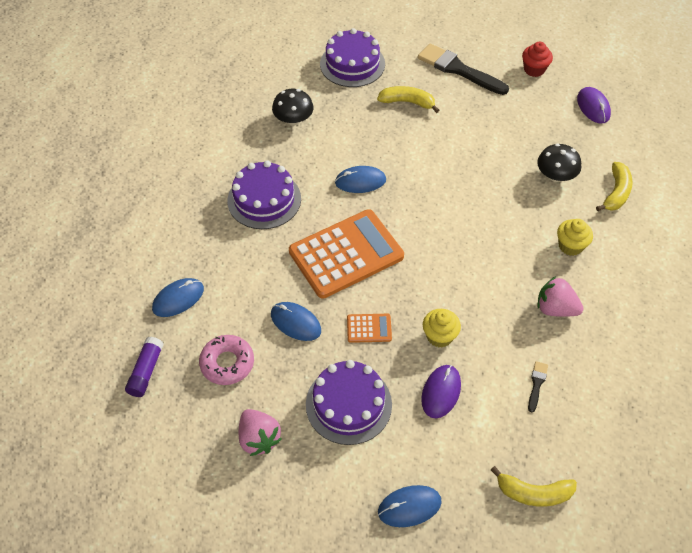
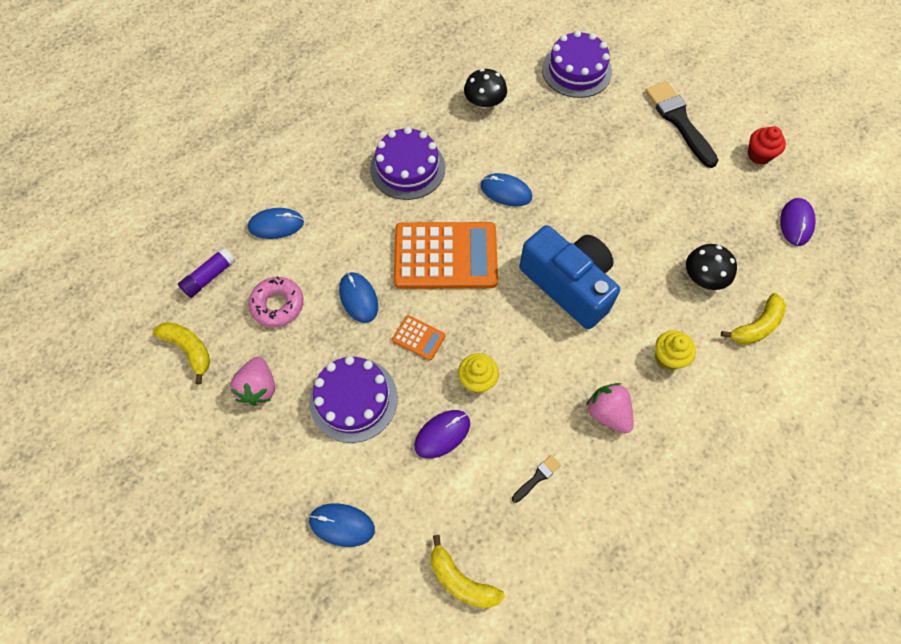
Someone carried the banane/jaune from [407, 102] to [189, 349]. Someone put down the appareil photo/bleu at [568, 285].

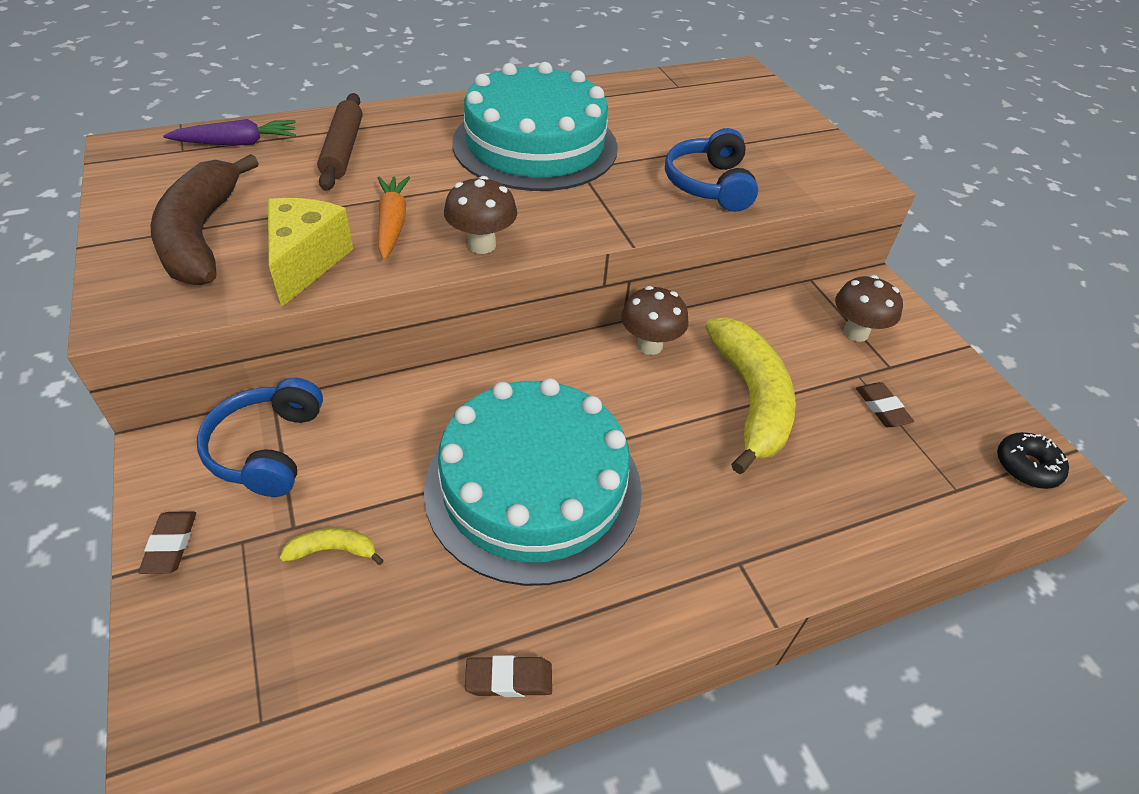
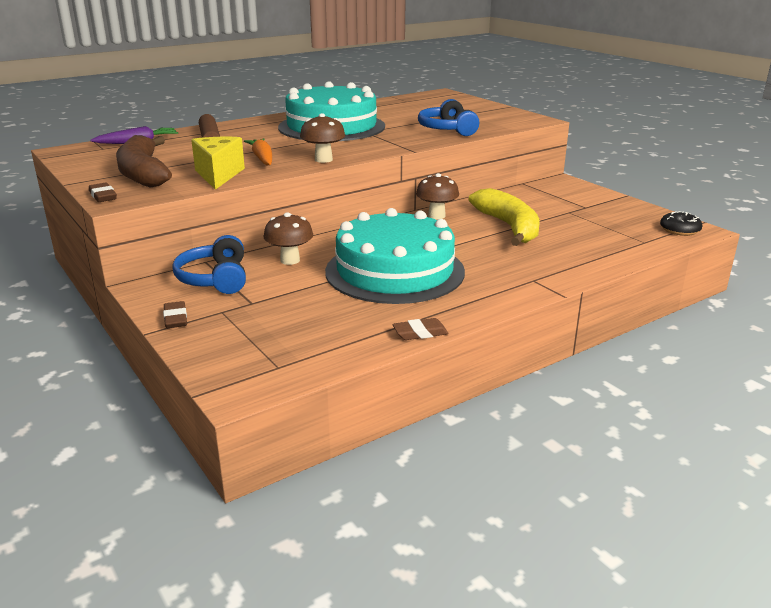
Someone carried the champignon/marron from [855, 332] to [290, 260]. Someone carried the gomme/marron from [882, 408] to [103, 196]. Someone took away the banane/jaune at [333, 550].

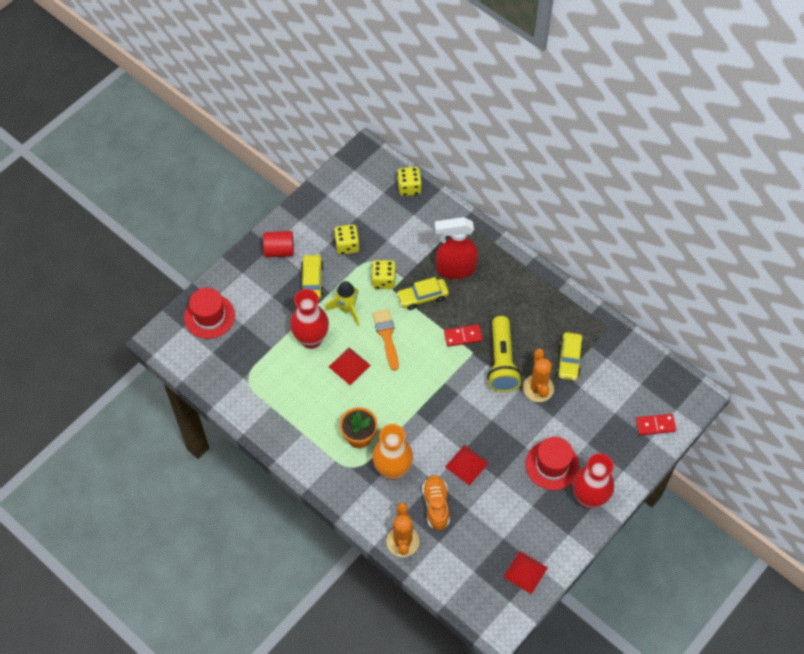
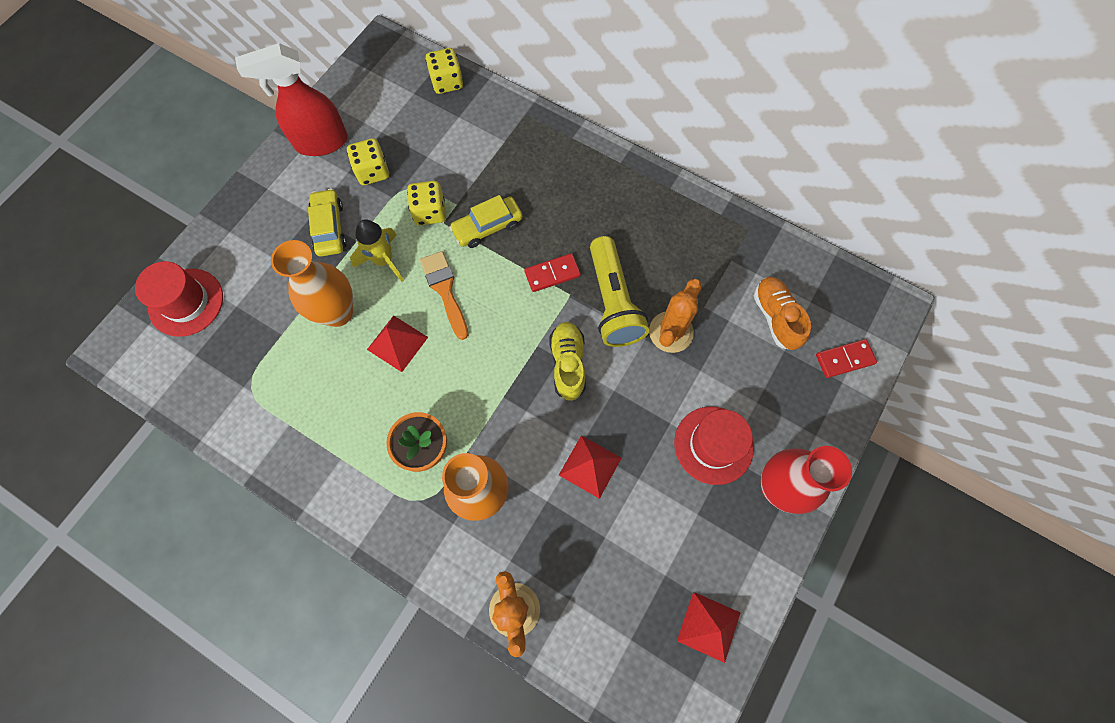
Someone carried the vaporisateur/rouge from [455, 269] to [321, 142]. Someone took away the cylindre/rouge at [279, 250]. Someone repainted the vase/rouge at [311, 339], which became the vase/orange at [337, 312]. Someone took away the voiture/jaune at [569, 360]. Someone rotated the cactus/orange at [538, 388] by 45 degrees clockwise. Someone carried the chaussure/orange from [436, 505] to [775, 317]. Someone put down the chaussure/jaune at [568, 364].

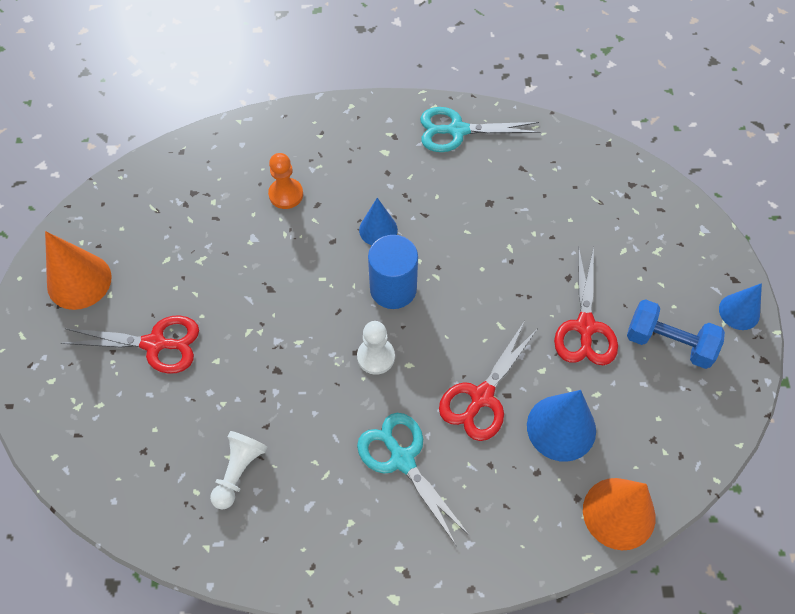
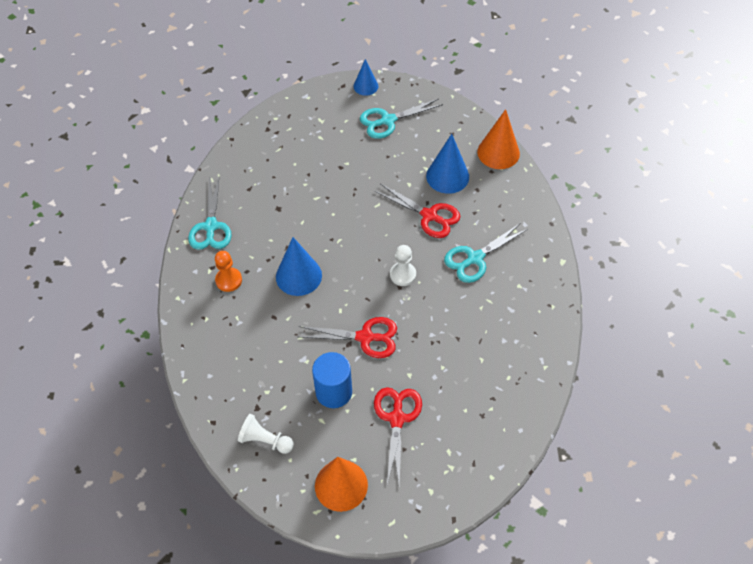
Someone carried the pion/orange from [286, 194] to [229, 280]. Someone scaled the cône/bleu at [378, 229] by 1.60. Someone carried the cylindre/bleu from [393, 289] to [334, 392]. Someone carried the ciseaux/rouge from [585, 327] to [365, 337]. Someone swapped the haltère/bleu at [669, 343] for the ciseaux/turquoise at [388, 120]. Someone carried the pion/blanc from [238, 471] to [265, 440].

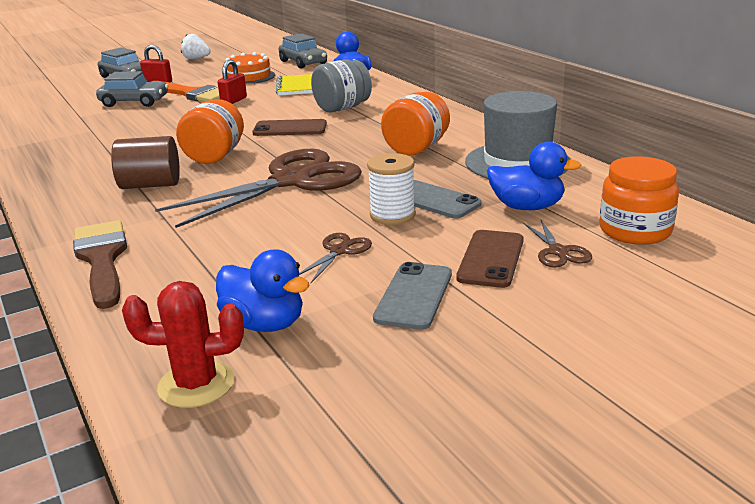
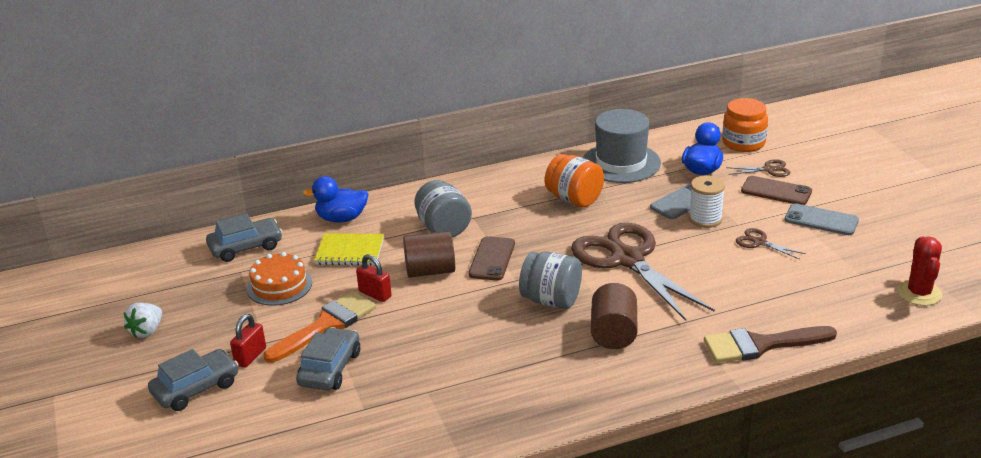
Someone repainted the bocal/orange at [215, 156], which became the bocal/gris at [551, 300]. Someone took away the canard/bleu at [264, 324]. Someone put down the cylindre/marron at [430, 271].

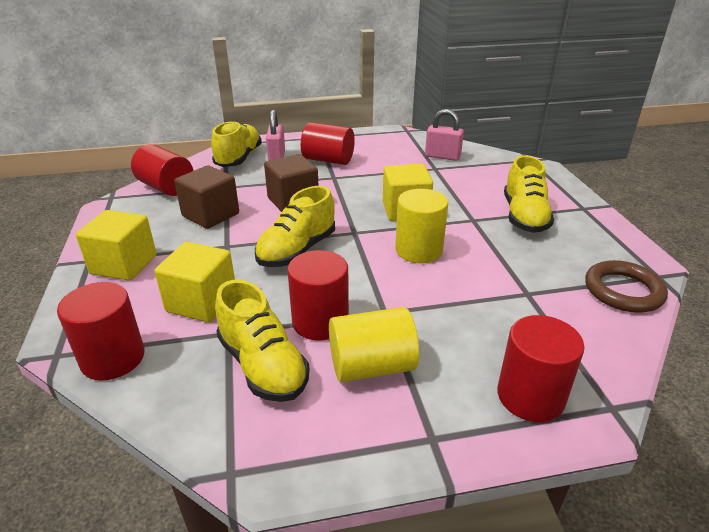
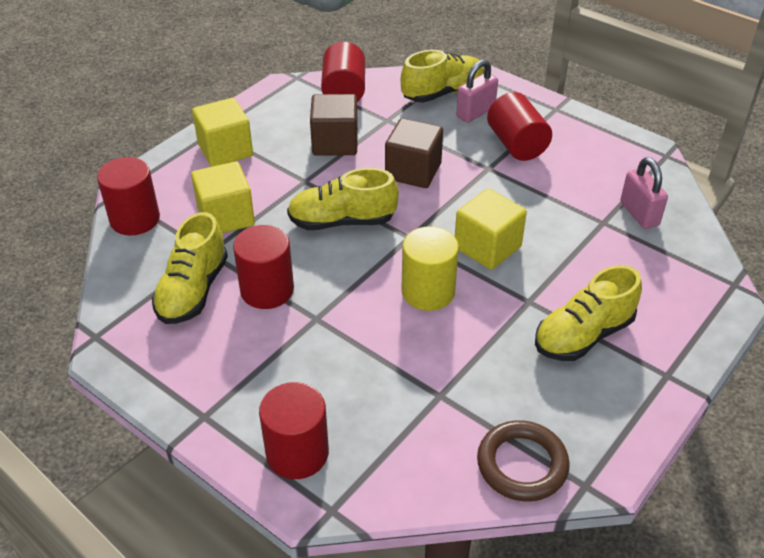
Someone took away the cylindre/jaune at [372, 366].

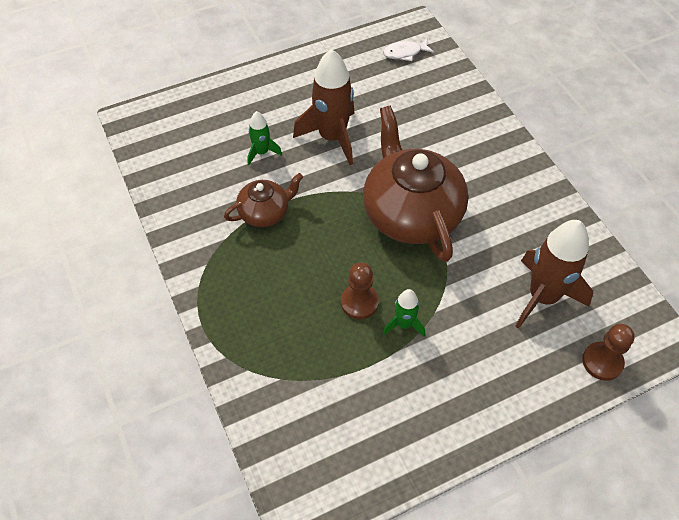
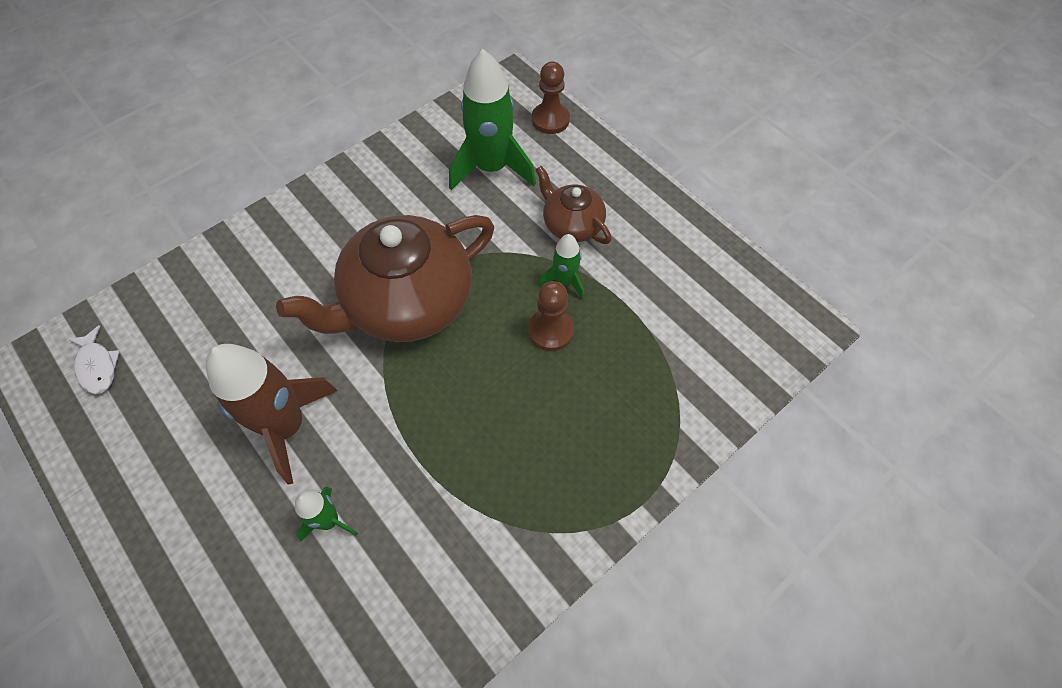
Someone carried the théière/marron from [265, 212] to [572, 224]. Someone repainted the fusée/marron at [542, 297], which became the fusée/vert at [491, 168].

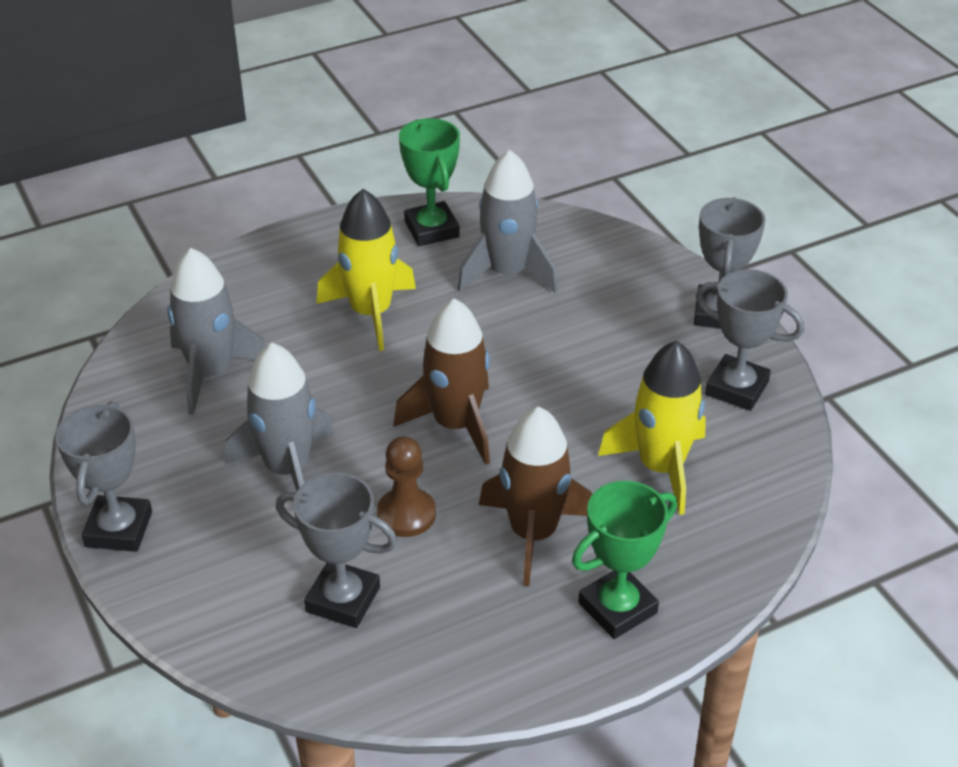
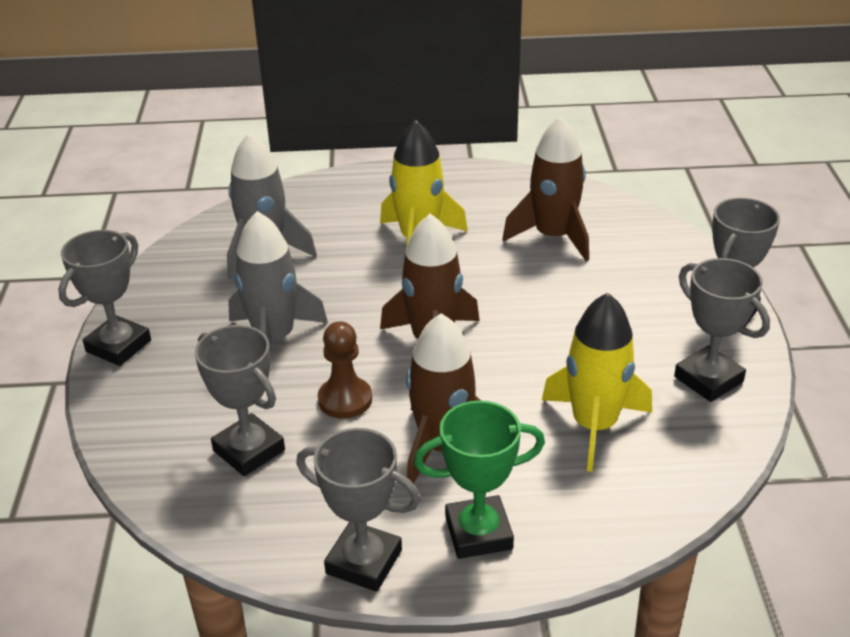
Someone took away the trophée/vert at [431, 229]. Someone repainted the fusée/gris at [507, 273], which became the fusée/marron at [553, 237]. Someone put down the trophée/gris at [364, 562].

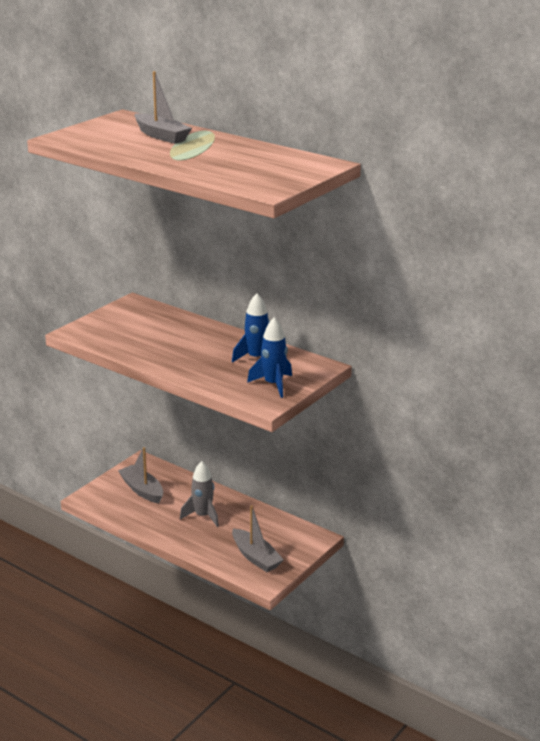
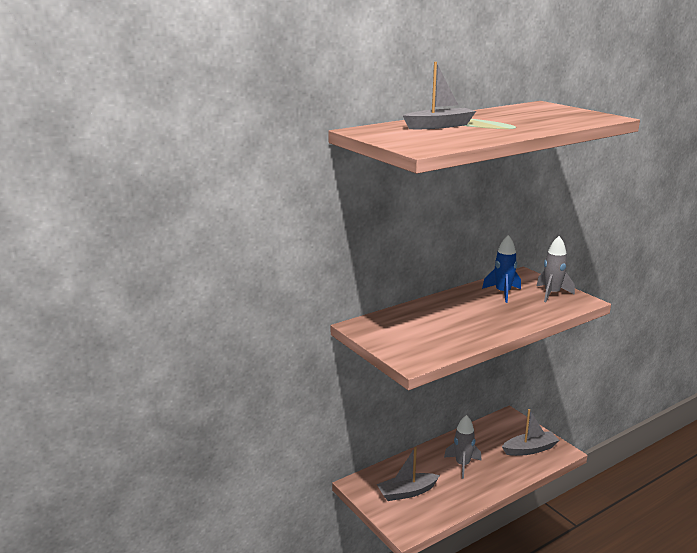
Someone repainted the fusée/bleu at [273, 385], which became the fusée/gris at [552, 294].

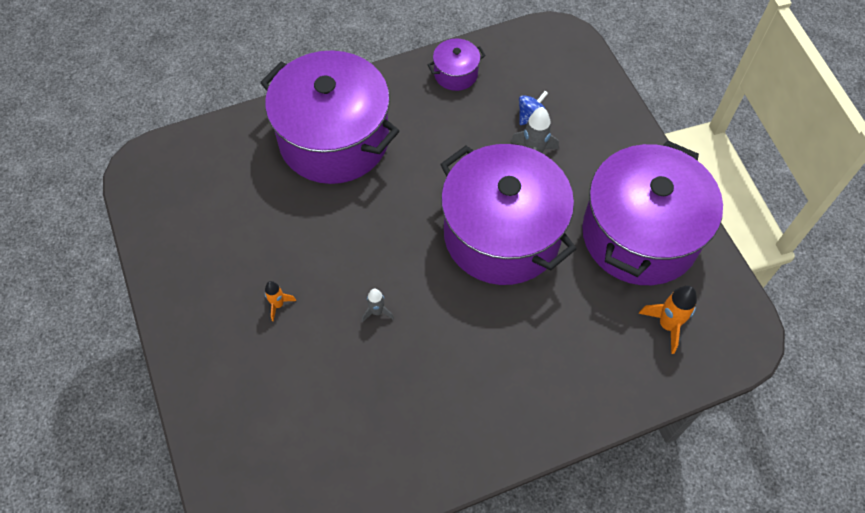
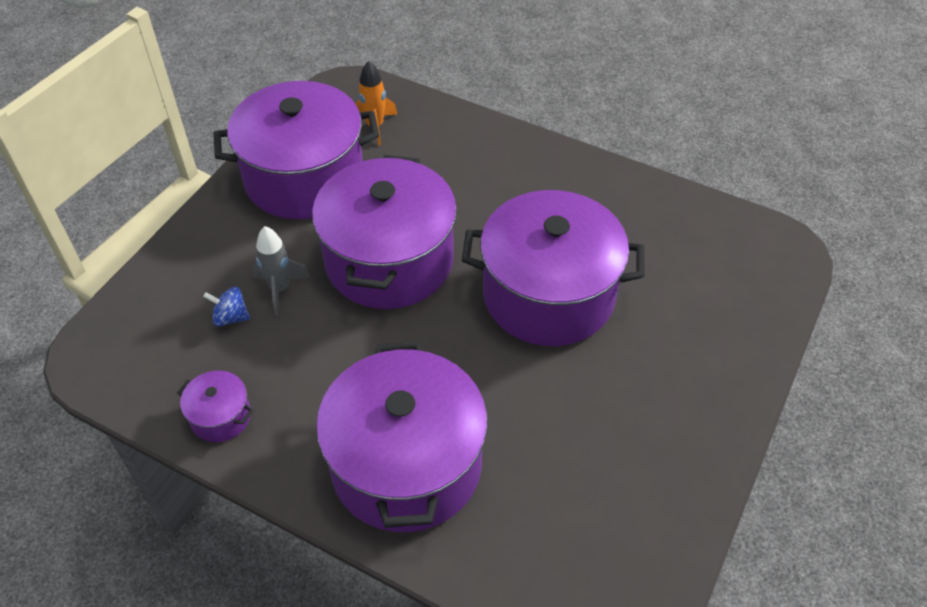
Someone took away the fusée/orange at [278, 305]. Someone swapped the fusée/gris at [377, 312] for the marmite/violet at [548, 294].

